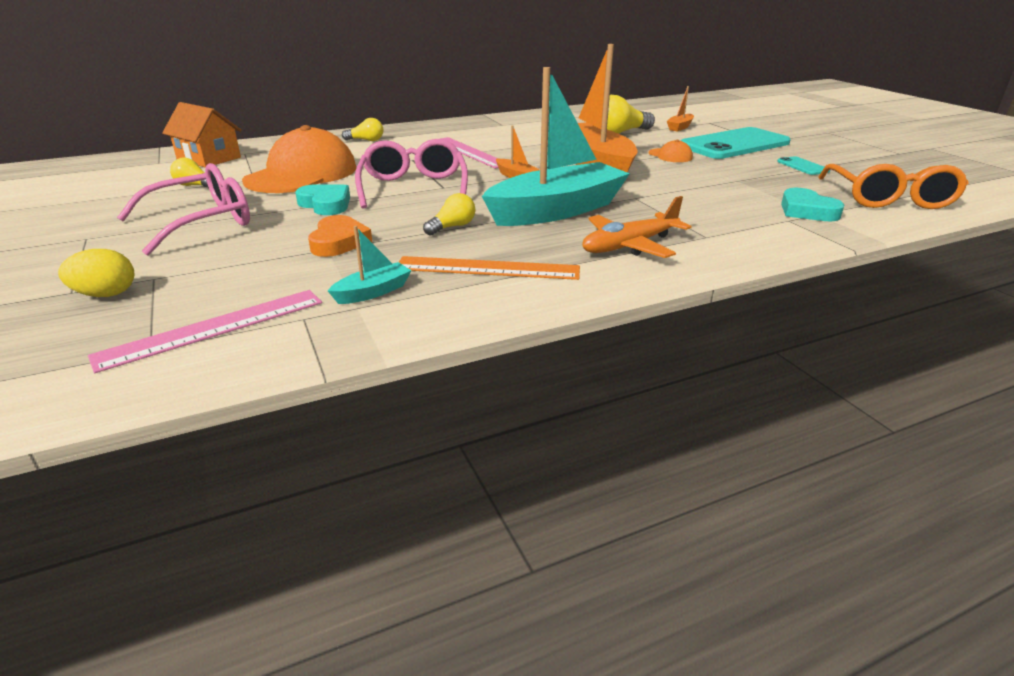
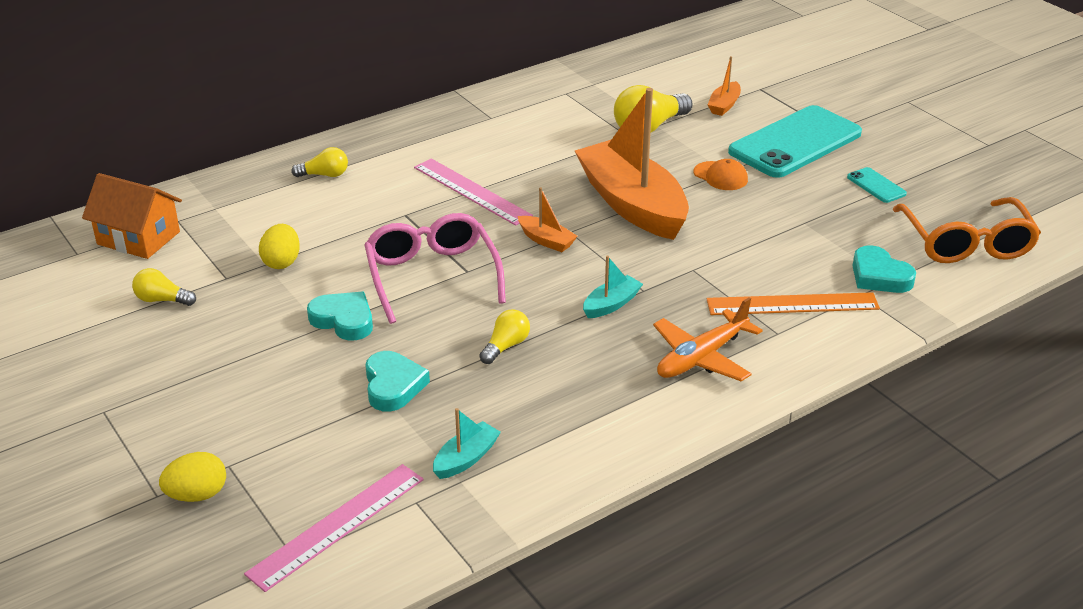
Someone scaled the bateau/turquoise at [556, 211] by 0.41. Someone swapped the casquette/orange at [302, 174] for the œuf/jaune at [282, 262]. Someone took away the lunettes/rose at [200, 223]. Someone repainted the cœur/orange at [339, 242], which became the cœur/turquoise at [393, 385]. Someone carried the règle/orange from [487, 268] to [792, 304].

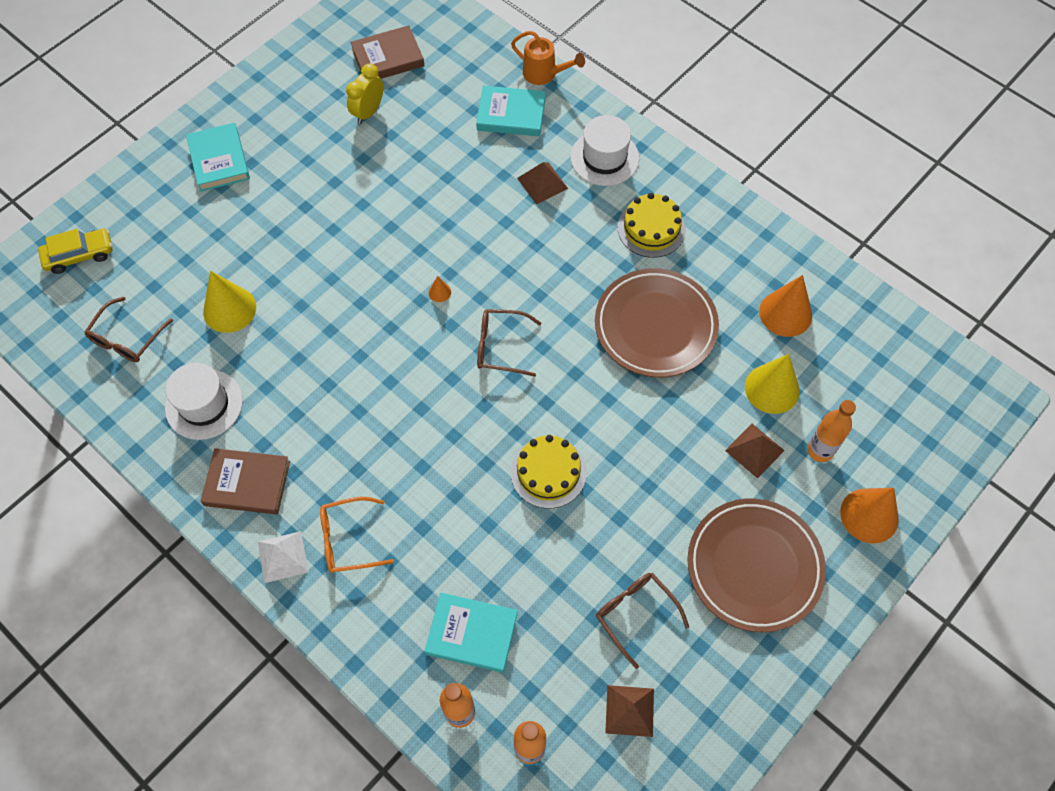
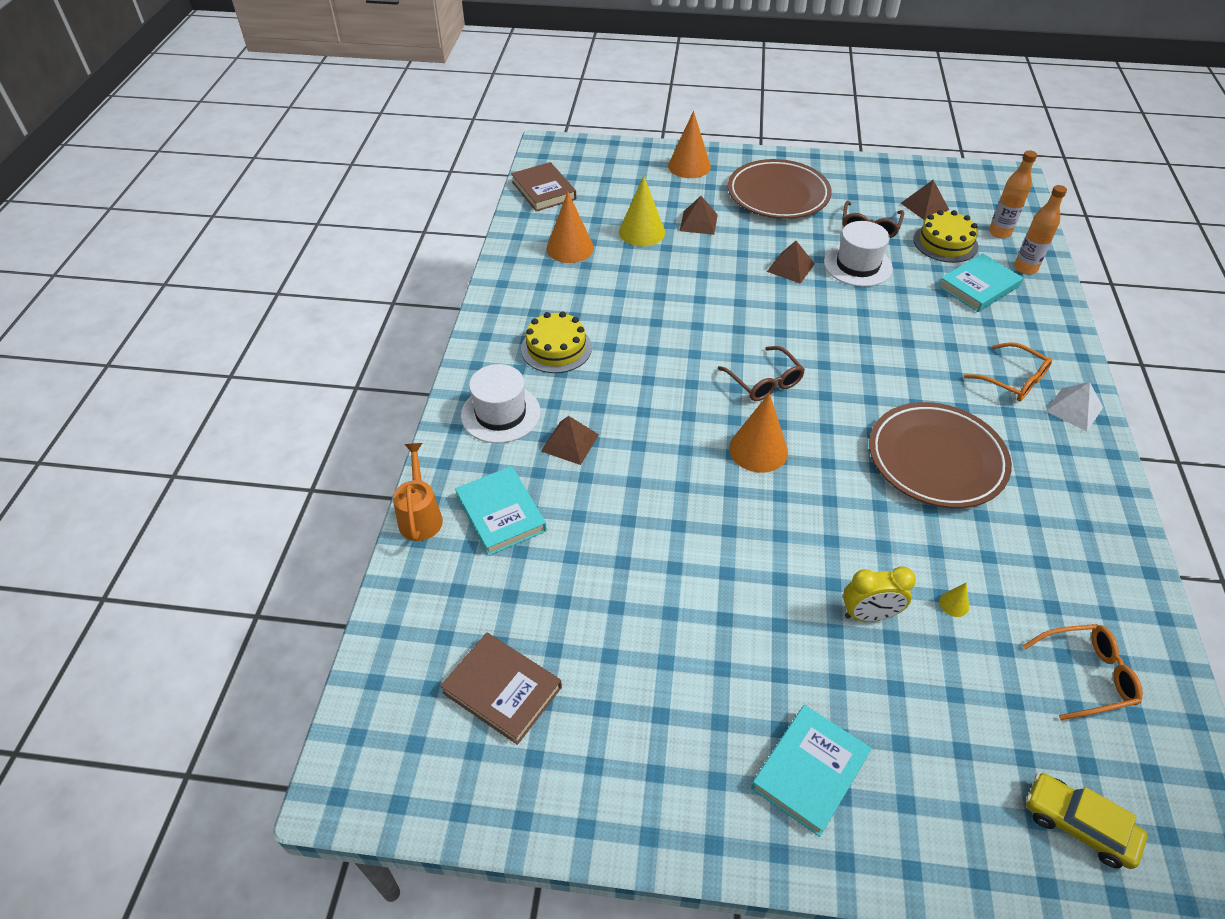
Someone carried the réveil/jaune from [368, 112] to [869, 615]. Someone carried the assiette/marron from [655, 326] to [936, 459]. Someone scaled the cône/jaune at [229, 309] by 0.43. Someone scaled the cône/orange at [439, 292] by 2.31. Someone repainted the lunettes/marron at [126, 338], which became the lunettes/orange at [1087, 675]. Someone carried the chapeau/blanc from [204, 404] to [857, 265]. Someone took away the bouteille/orange at [820, 450]. Someone carried the gâteau/jaune from [548, 472] to [945, 243]. Someone carried the livre/marron from [247, 483] to [543, 190]. Someone rotated the livre/turquoise at [472, 633] by 75 degrees clockwise. Someone put down the pyramide/marron at [790, 267].

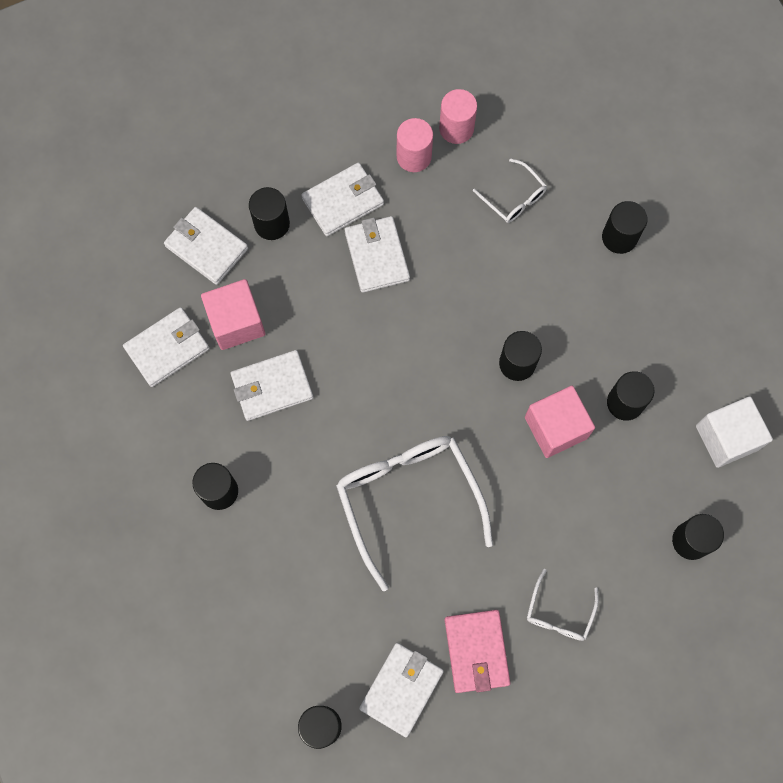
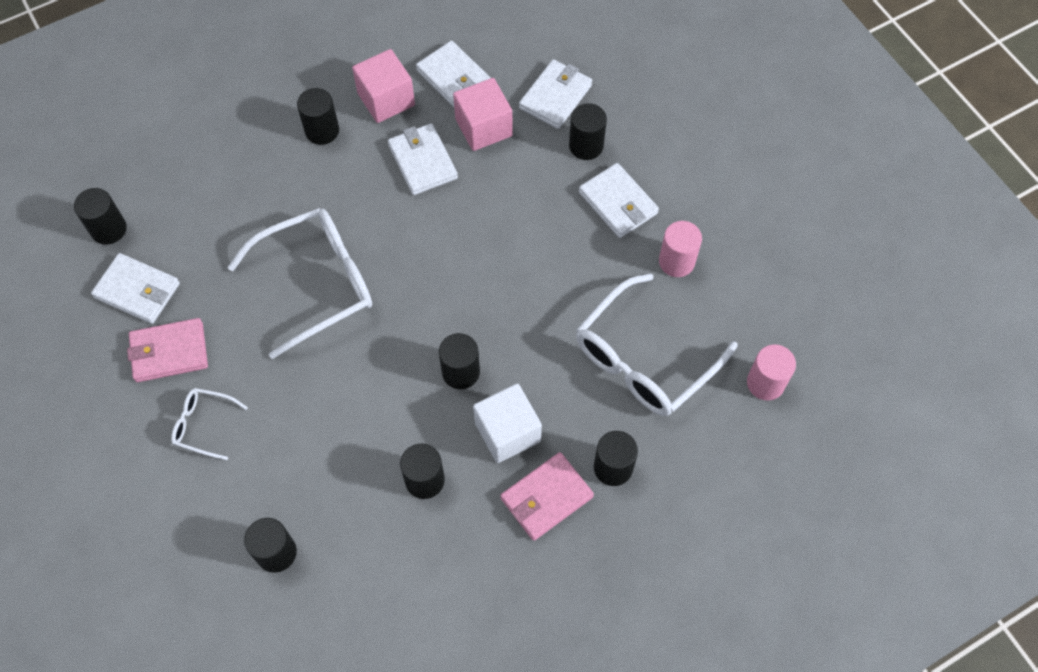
Someone carried the cylindre/rose from [456, 128] to [765, 383]. Someone scaled the lunettes/blanc at [514, 198] by 2.09. Someone took away the portefeuille/blanc at [377, 256]. Someone carried the cube/rose from [555, 427] to [386, 99]. Someone carried the cube/blanc from [726, 437] to [507, 432]. Someone put down the portefeuille/rose at [546, 497].

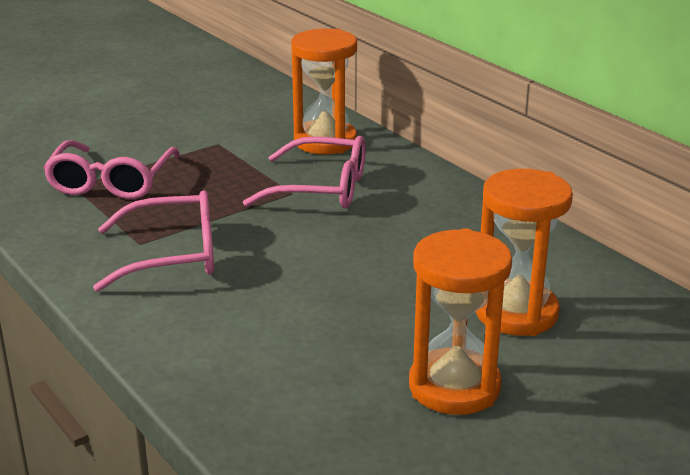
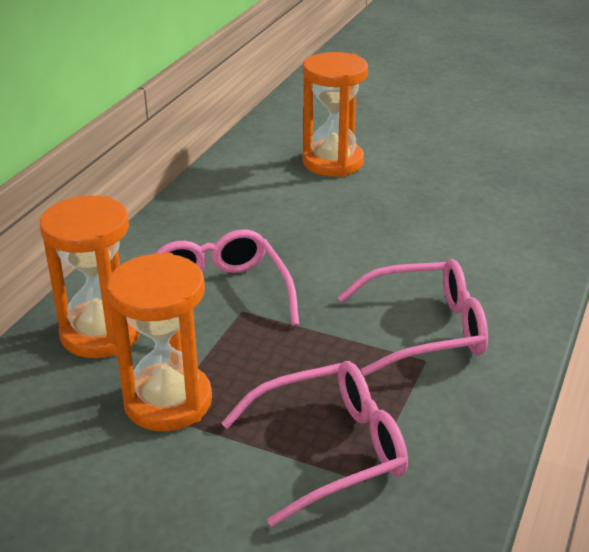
Someone rotated the lunettes/rose at [171, 256] by 120 degrees clockwise. Someone carried the sablier/orange from [454, 387] to [168, 401].

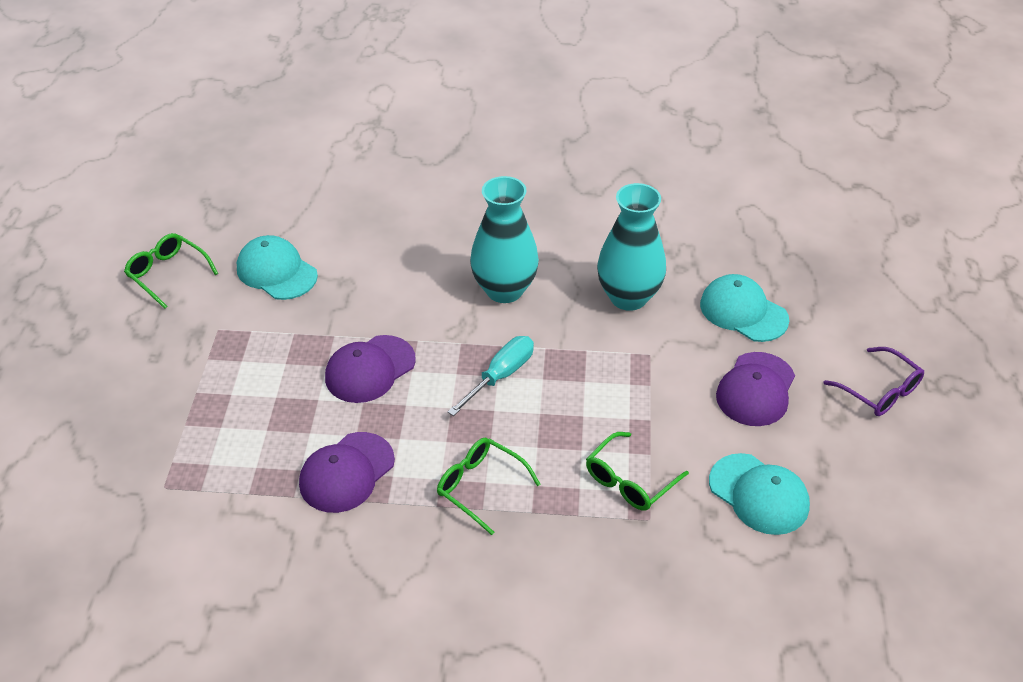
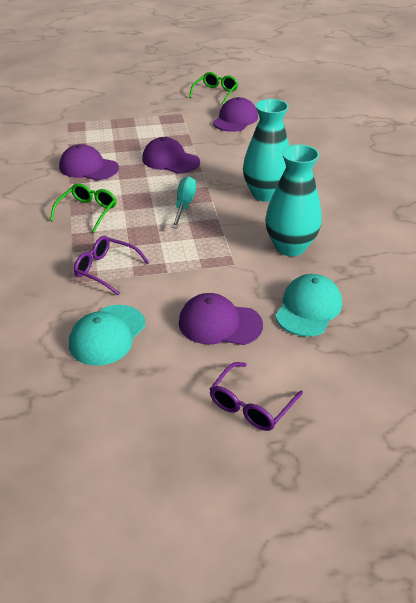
Someone repainted the casquette/turquoise at [276, 271], which became the casquette/violet at [235, 119]. Someone rotated the tournevis/turquoise at [500, 376] by 105 degrees counterclockwise. Someone repainted the lunettes/vert at [630, 481], which became the lunettes/violet at [106, 270].

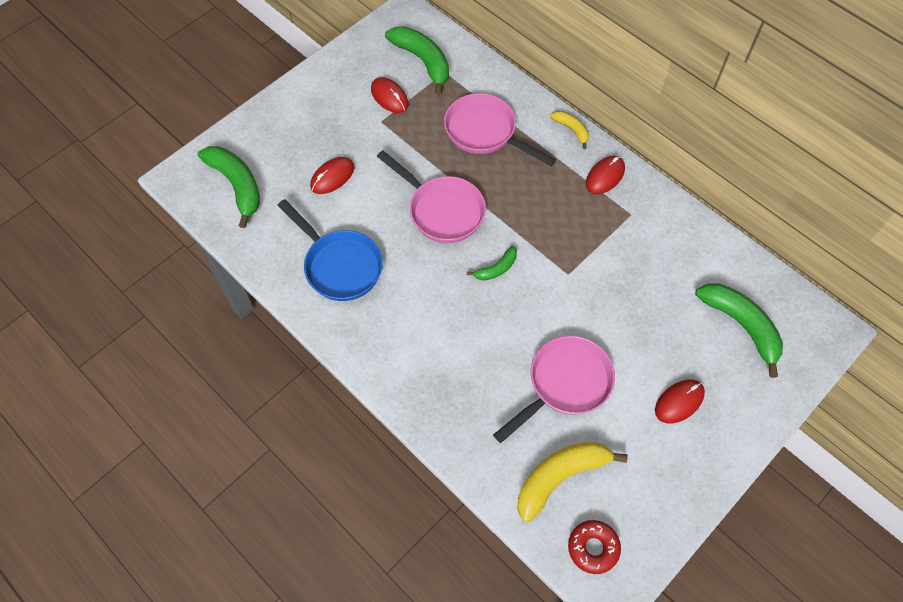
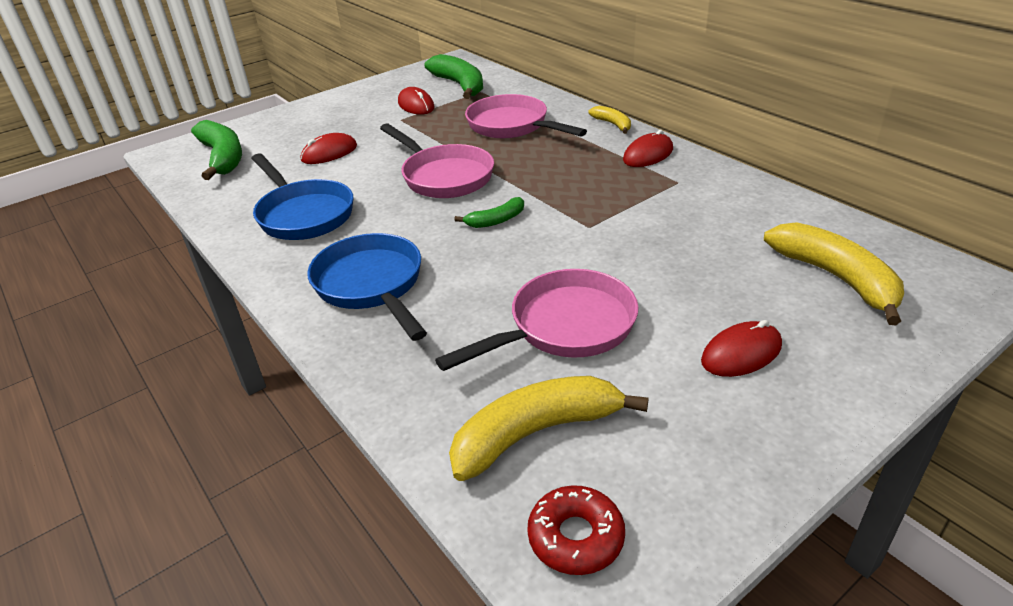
Someone repainted the banane/vert at [741, 325], which became the banane/jaune at [836, 278]. Someone put down the poêle/bleu at [371, 286].

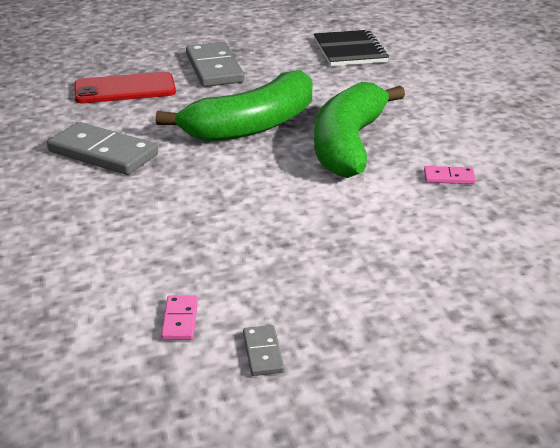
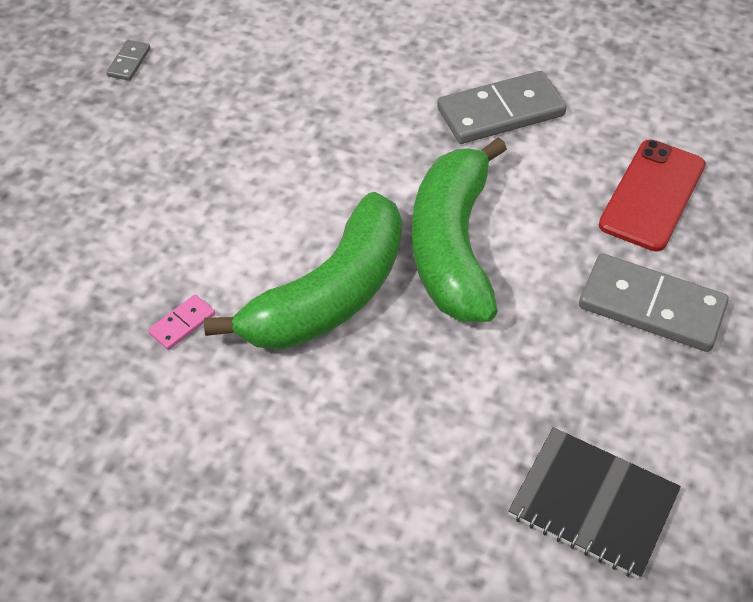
Someone rotated the banane/vert at [348, 144] by 75 degrees clockwise. Someone took away the domino/rose at [180, 320]. Someone rotated the domino/gris at [263, 353] by 75 degrees clockwise.

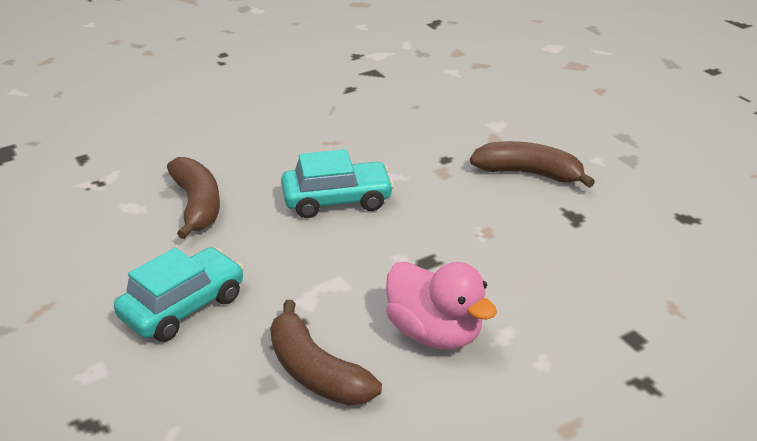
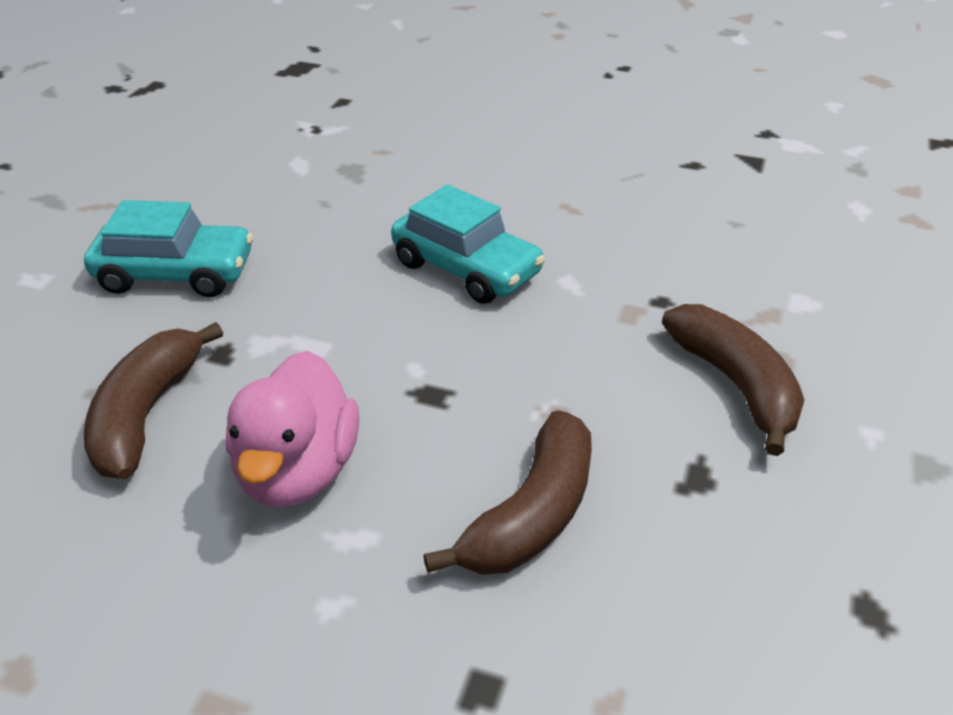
Someone carried the banane/marron from [197, 205] to [532, 515].

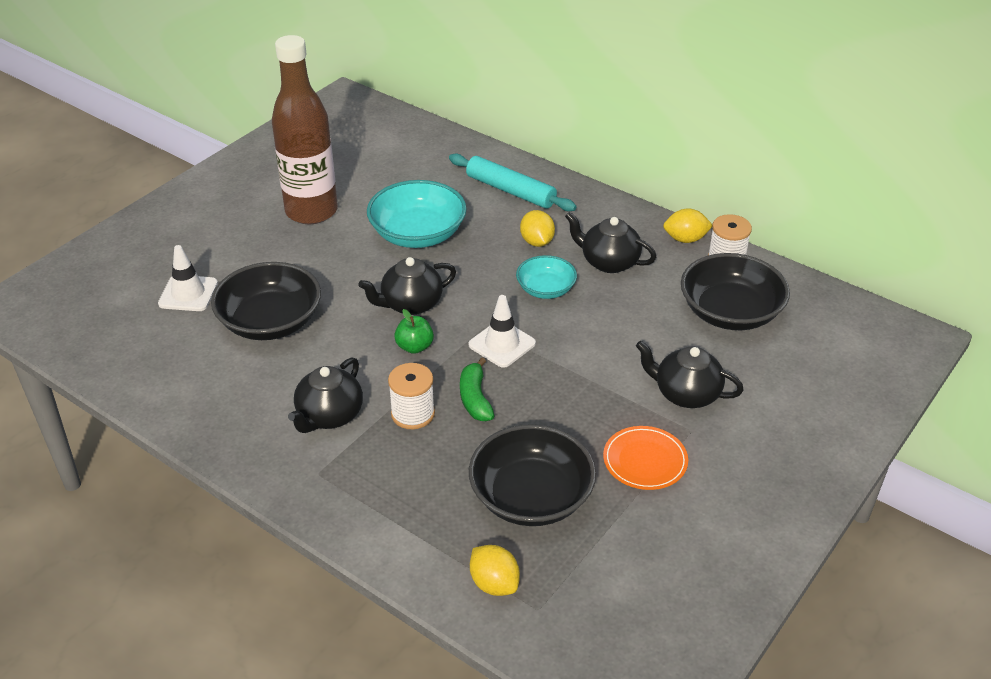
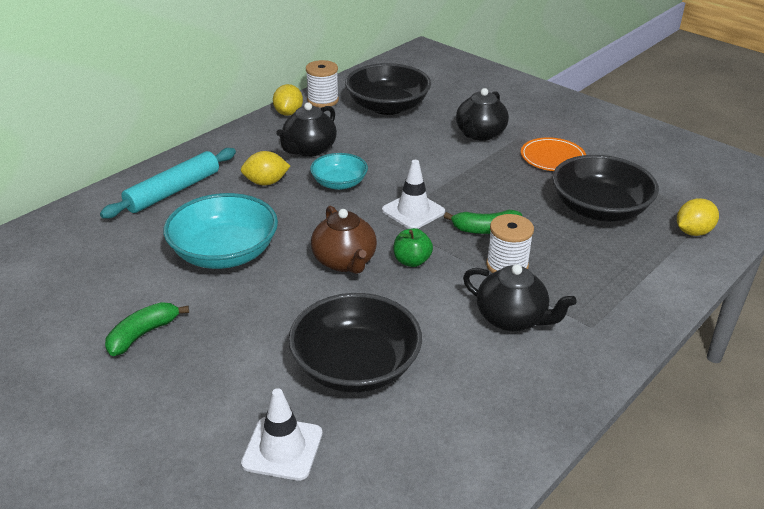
Someone swapped the bouteille/marron at [311, 211] for the banane/vert at [143, 334]. Someone repainted the théière/noir at [410, 304], which became the théière/marron at [344, 261].

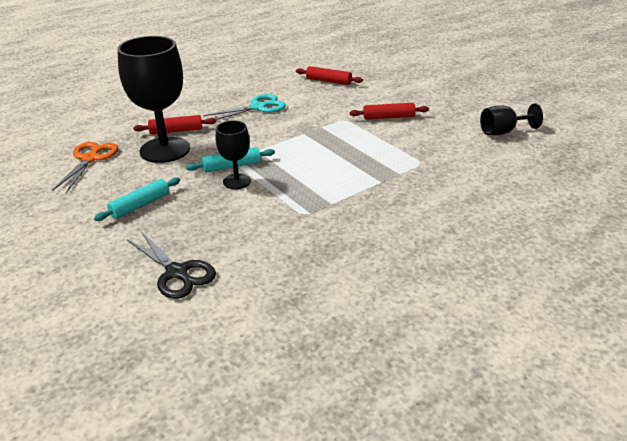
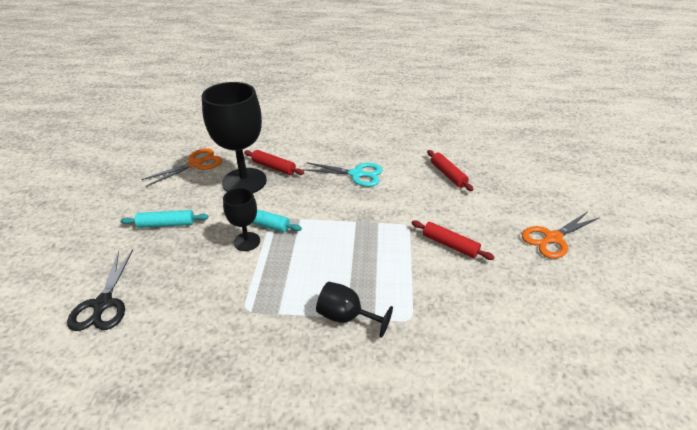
Someone carried the verre à pied/noir from [503, 132] to [346, 317]. Someone put down the ciseaux/orange at [552, 238].

